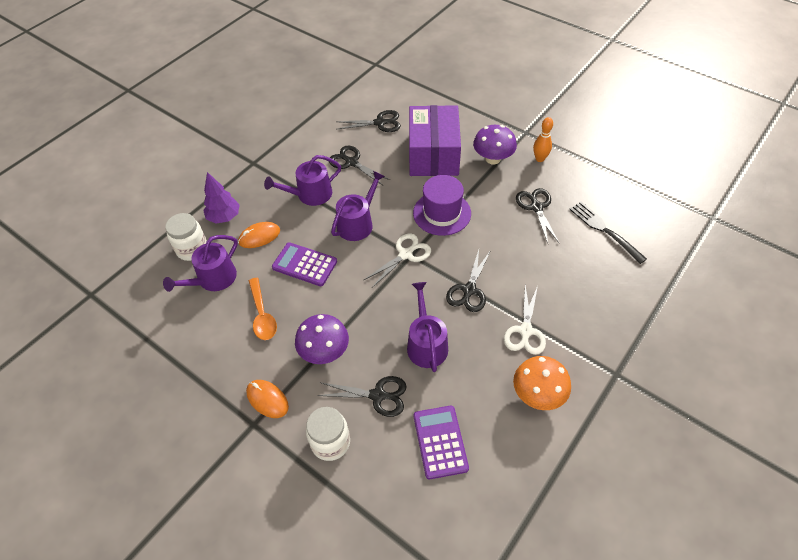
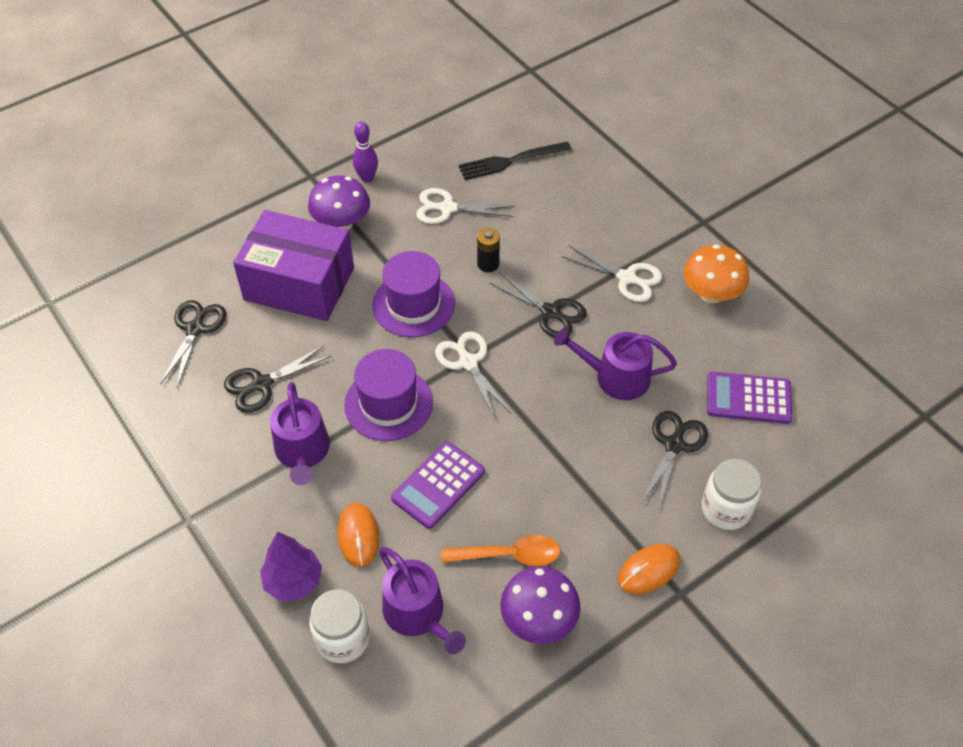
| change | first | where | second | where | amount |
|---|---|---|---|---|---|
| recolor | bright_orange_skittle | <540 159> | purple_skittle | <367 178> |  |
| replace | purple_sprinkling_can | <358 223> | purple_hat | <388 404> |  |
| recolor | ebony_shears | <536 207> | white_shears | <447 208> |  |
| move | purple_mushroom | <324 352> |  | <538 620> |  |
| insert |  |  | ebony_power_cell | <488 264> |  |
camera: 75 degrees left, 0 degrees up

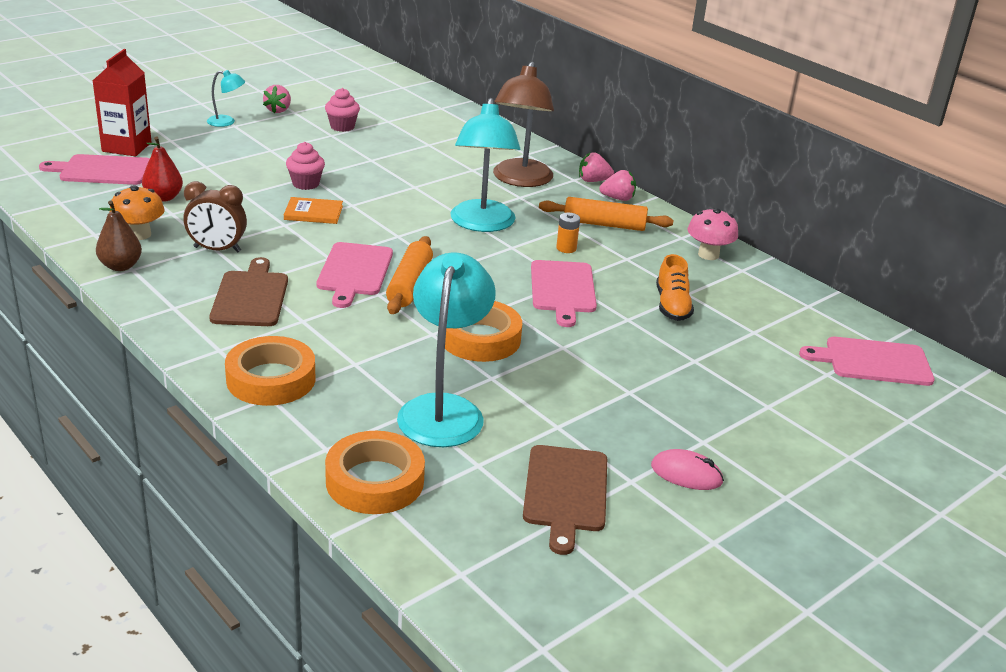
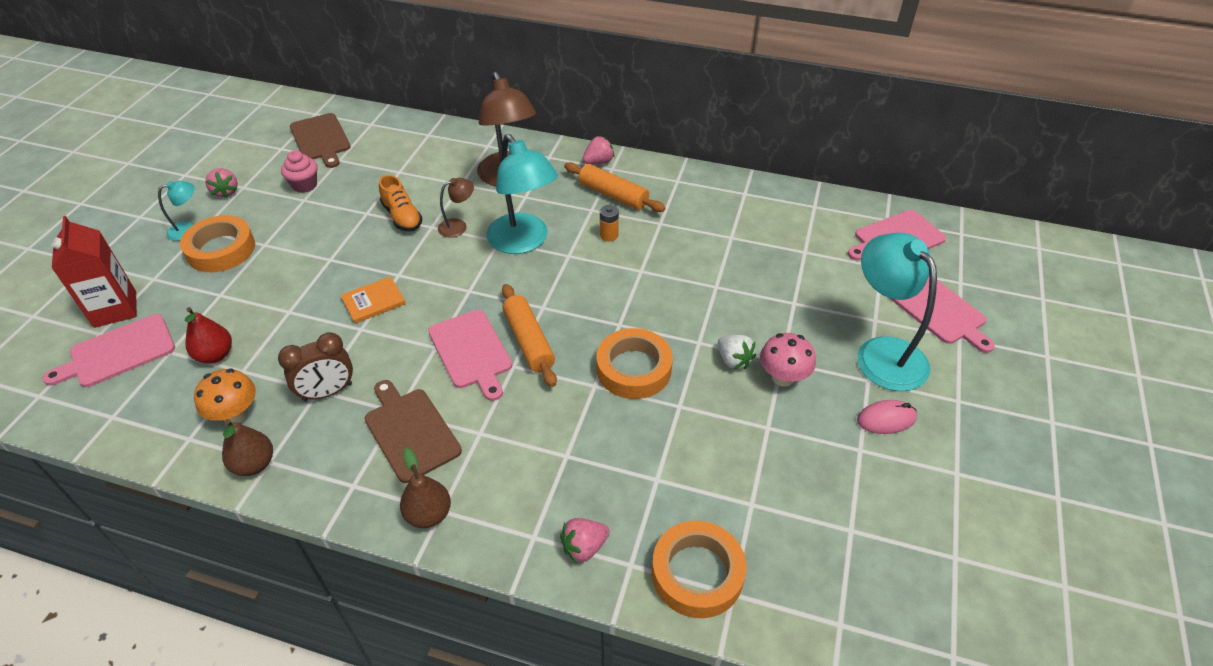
| change | first | where | second | where | amount |
|---|---|---|---|---|---|
| delete | rosy_muffin | <305 184> |  |  |  |
| move | rosy_toy_strawberry | <593 181> |  | <584 547> |  |
| rotate | bright_orange_dough_roller | <604 224> |  | <613 195> | 60 degrees clockwise |
| move | rosy_mushroom | <708 254> |  | <783 377> |  |
| move | turquoise_desk_lamp | <444 409> |  | <882 352> |  |
| move | bright_orange_shoe | <672 306> |  | <402 217> |  |
| move | rosy_chopping_board | <562 289> |  | <938 310> |  |
| move | bright_orange_roll_of_tape | <271 379> |  | <221 249> |  |
| move | dark_brown_chopping_board | <565 492> |  | <320 139> |  |
| insert |  |  | dark_brown_desk_lamp | <458 226> |  |
| insert |  |  | white_toy_strawberry | <733 360> |  |
| insert |  |  | dark_brown_pear | <428 514> |  |
camera: 30 degrees left, 15 degrees up

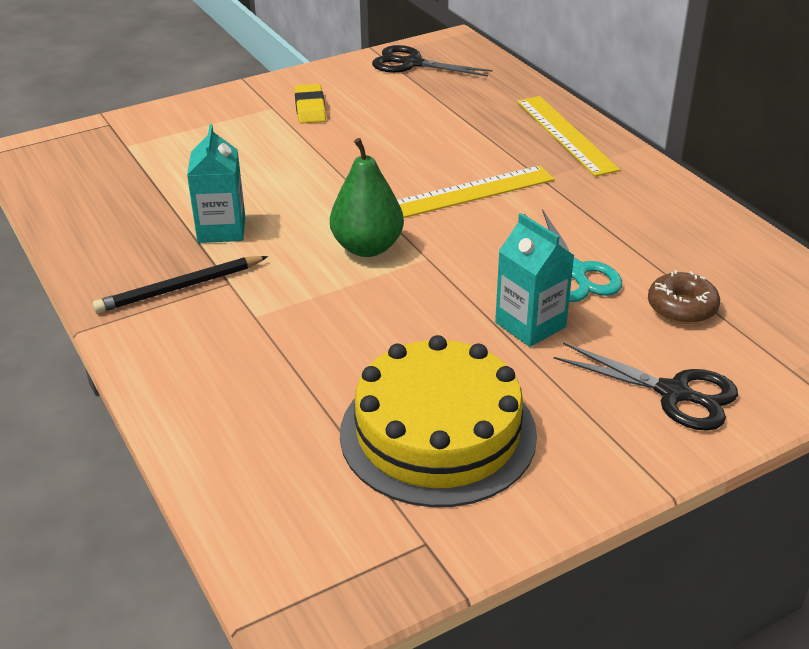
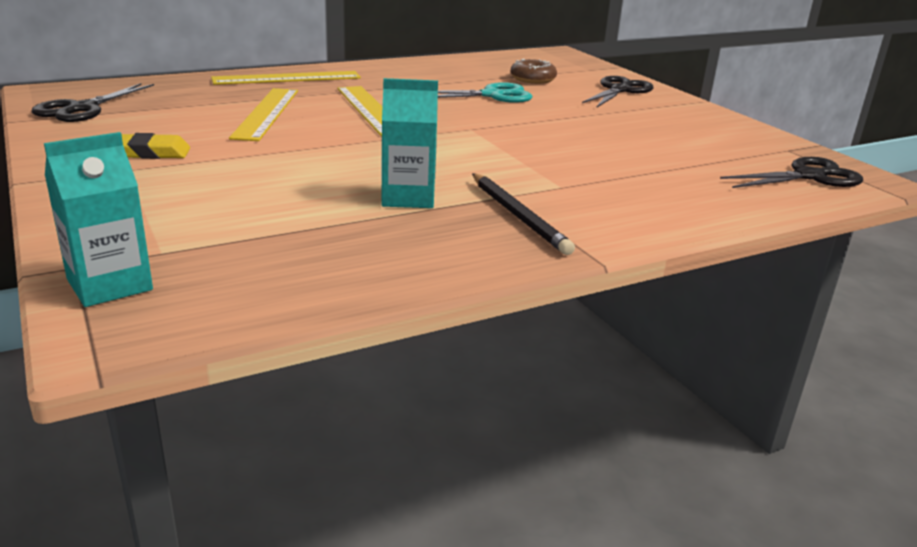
| change | first | where | second | where | amount |
|---|---|---|---|---|---|
| delete | green_pear | <367 247> |  |  |  |
| move | turquoise_juice_carton | <530 325> |  | <110 285> |  |
| delete | golden_gateau | <438 433> |  |  |  |
| insert |  |  | golden_measuring_stick | <266 113> |  |
| insert |  |  | ebony_shears | <809 176> |  |
camera: 90 degrees left, 10 degrees down

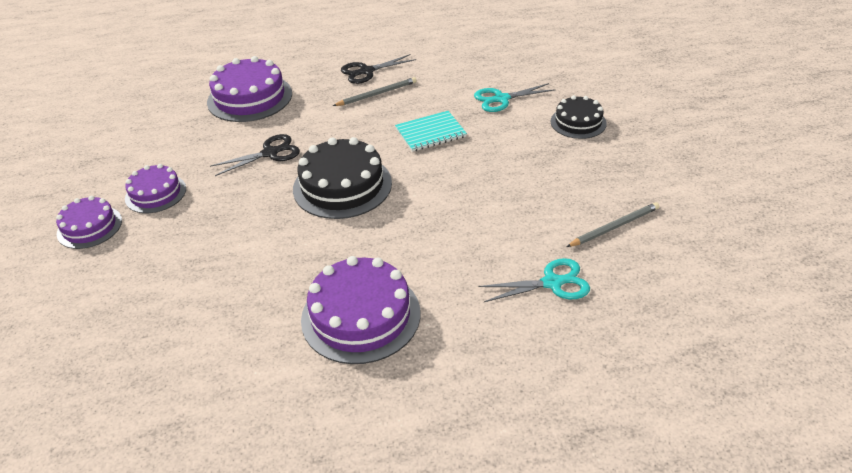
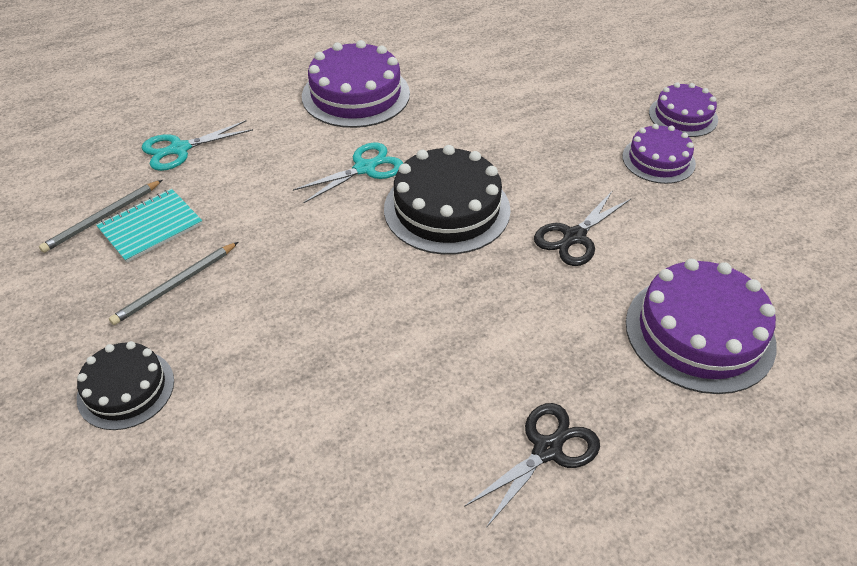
| change | first | where | second | where | amount |
|---|---|---|---|---|---|
| move | ash-grey_wooden_pencil | <377 94> |  | <175 285> |  |
| move | turquoise_shears | <501 99> |  | <364 168> |  |
| move | turquoise_exercise_book | <430 133> |  | <150 227> |  |
camera: 160 degrees right, 5 degrees up

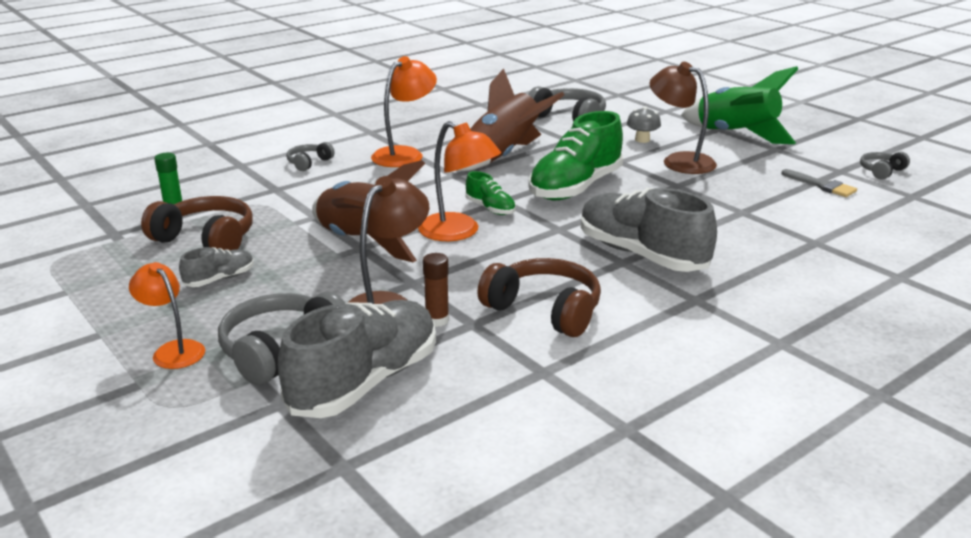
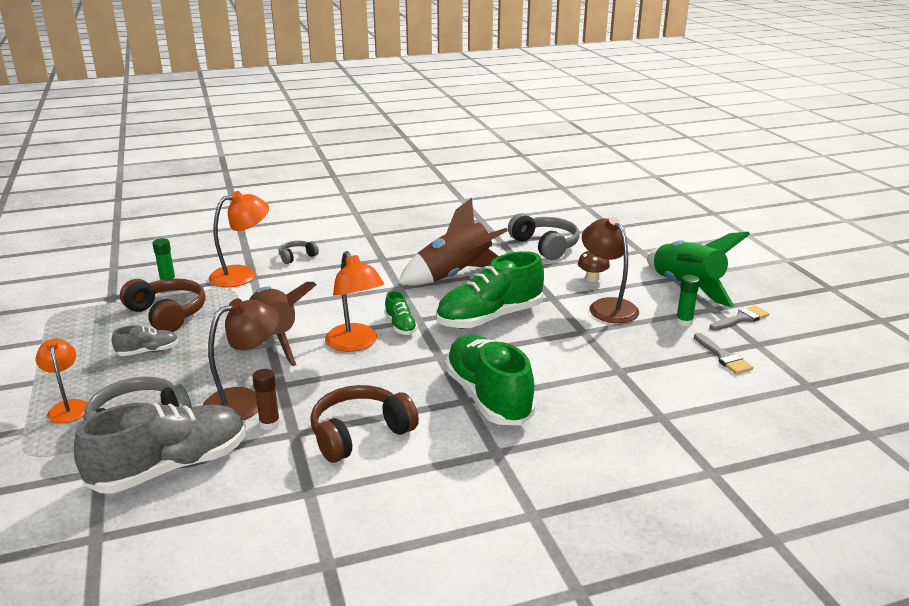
| change | first | where | second | where | amount |
|---|---|---|---|---|---|
| move | bright_orange_desk_lamp | <405 154> |  | <242 275> |  |
| recolor | ash-grey_mushroom | <642 140> | dark_brown_mushroom | <592 278> |  |
| delete | ash-grey_over-ear_headphones | <881 171> |  |  |  |
| recolor | ash-grey_shoe | <641 255> | green_shoe | <488 397> |  |
| rotate | dark_brown_over-ear_headphones | <544 310> |  | <360 434> | 90 degrees counterclockwise |
| insert |  |  | green_glue_stick | <684 322> |  |
| insert |  |  | ash-grey_paint_brush | <741 319> |  |
camera: 20 degrees right, 0 degrees up

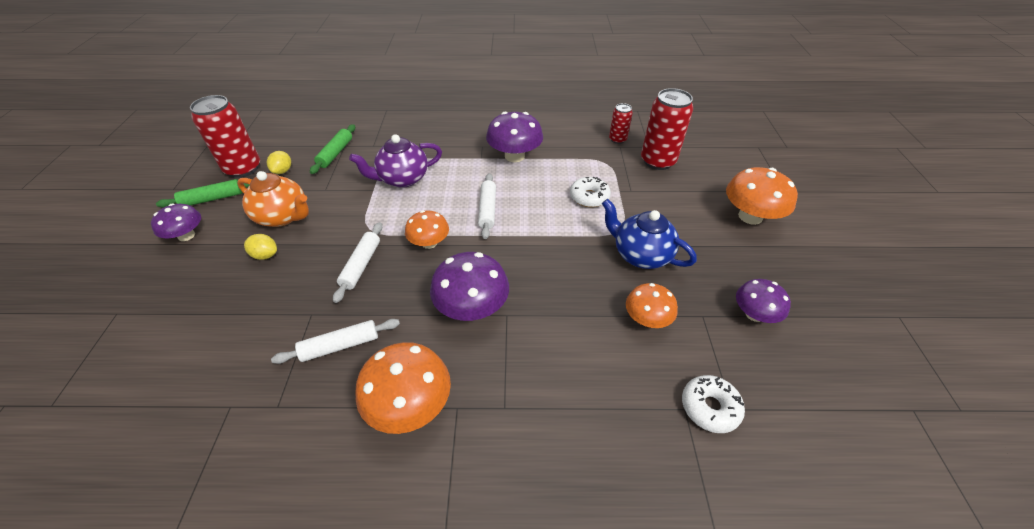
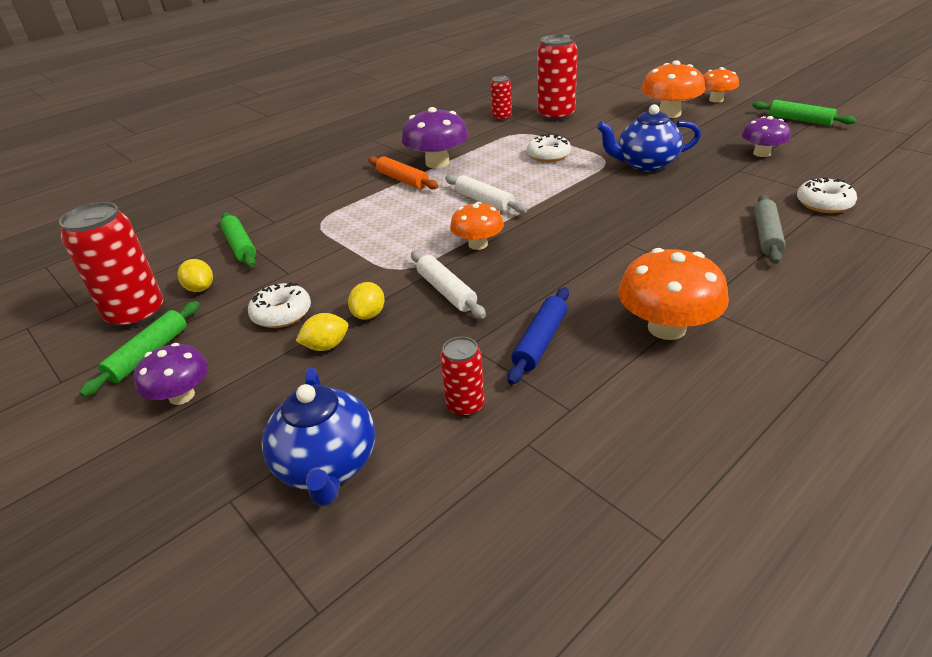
| change | first | where | second | where | amount |
|---|---|---|---|---|---|
| delete | purple_tea_pot | <402 179> |  |  |  |
| replace | bright_orange_tea_pot | <283 216> | white_donut | <282 314> |  |
| delete | purple_mushroom | <472 307> |  |  |  |
| move | bright_orange_mushroom | <647 319> |  | <716 100> |  |
| recolor | white_dough_roller | <340 345> | royal_blue_dough_roller | <540 341> |  |
| insert |  |  | green_dough_roller | <800 120> |  |
| insert |  |  | bright_orange_dough_roller | <402 180> |  |
| insert |  |  | ash-grey_dough_roller | <766 236> |  |
| insert |  |  | golden_toy_lemon | <369 314> |  |
| insert |  |  | scarlet_can | <465 405> |  |
| insert |  |  | royal_blue_tea_pot | <327 465> |  |
camera: 40 degrees left, 10 degrees down

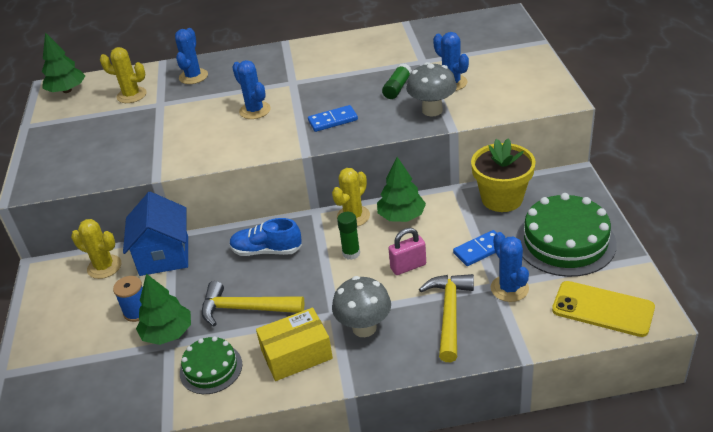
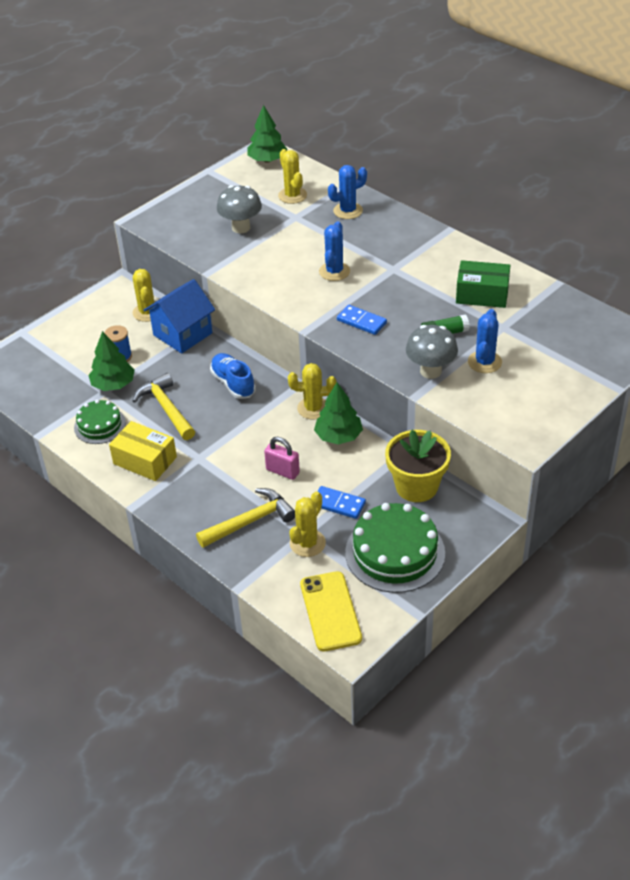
| change | first | where | second | where | amount |
|---|---|---|---|---|---|
| delete | green_glue_stick | <351 253> |  |  |  |
| recolor | royal_blue_saguaro_cactus | <509 288> | golden_saguaro_cactus | <307 543> |  |
| move | ash-grey_mushroom | <364 328> |  | <241 227> |  |
| insert |  |  | green_parcel | <482 294> |  |
camera: 50 degrees right, 5 degrees up

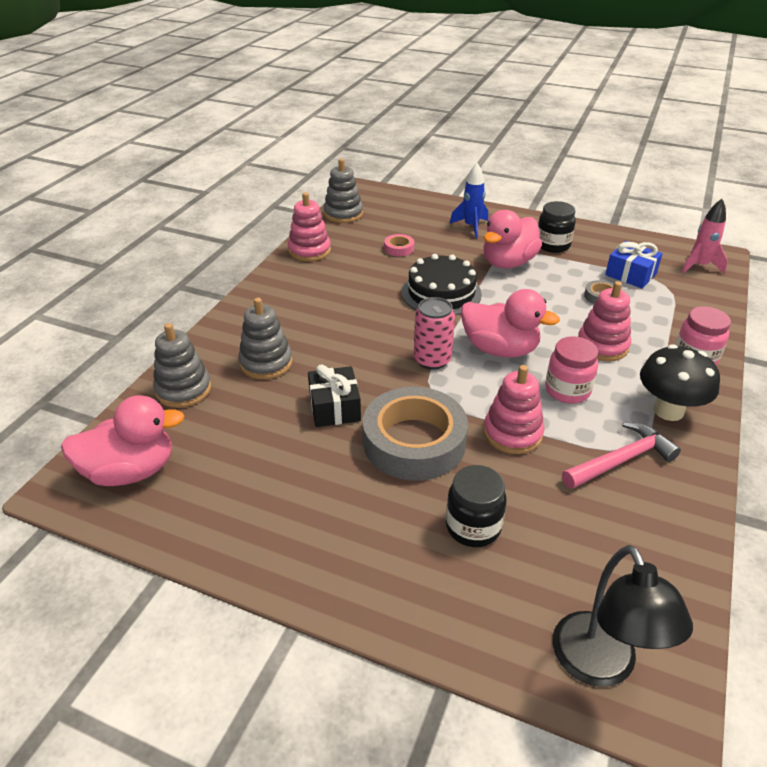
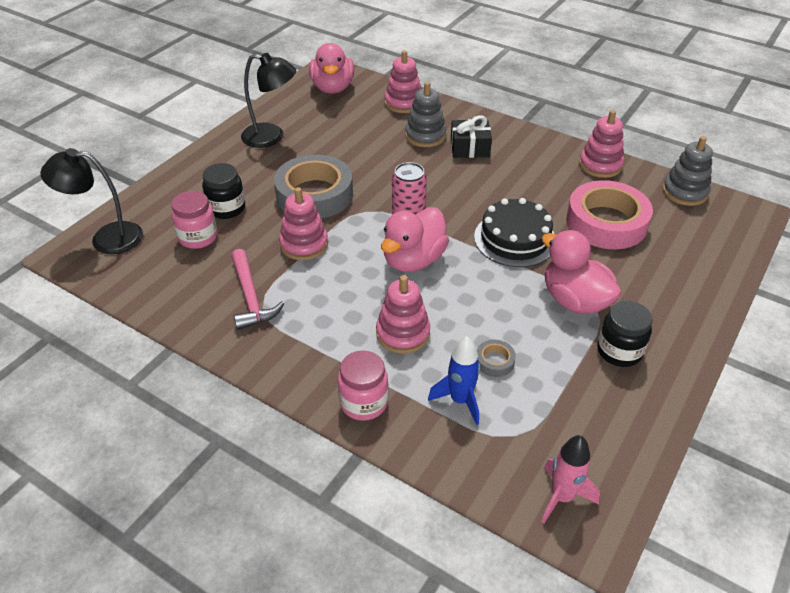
| change | first | where | second | where | amount |
|---|---|---|---|---|---|
| move | royal_blue_spaceship | <471 227> |  | <460 400> |  |
| resize | rosy_roll_of_tape | <399 248> |  | <606 222> | x2.44 |
| delete | royal_blue_present | <630 274> |  |  |  |
| recolor | ash-grey_stacking_rings | <183 390> | rosy_stacking_rings | <403 103> |  |
| move | rosy_preserve_jar | <567 390> |  | <198 237> |  |
| delete | ebony_mushroom | <668 410> |  |  |  |
| move | ebony_present | <334 407> |  | <470 148> |  |
| insert |  |  | ebony_desk_lamp | <271 137> |  |
camera: 100 degrees right, 5 degrees up

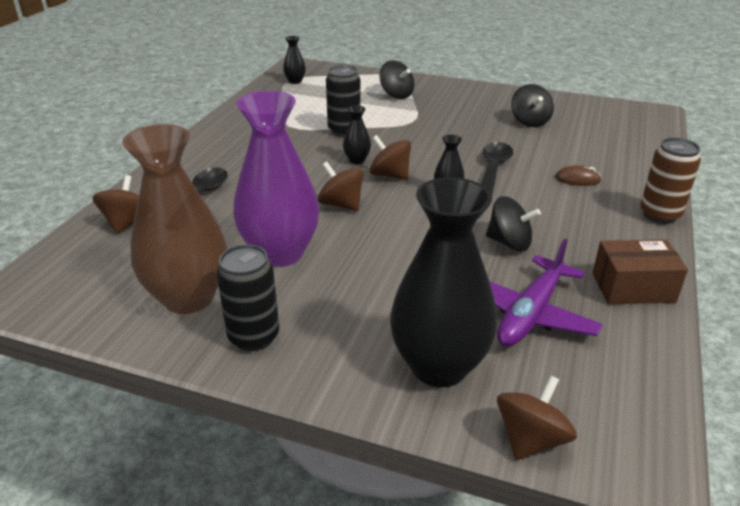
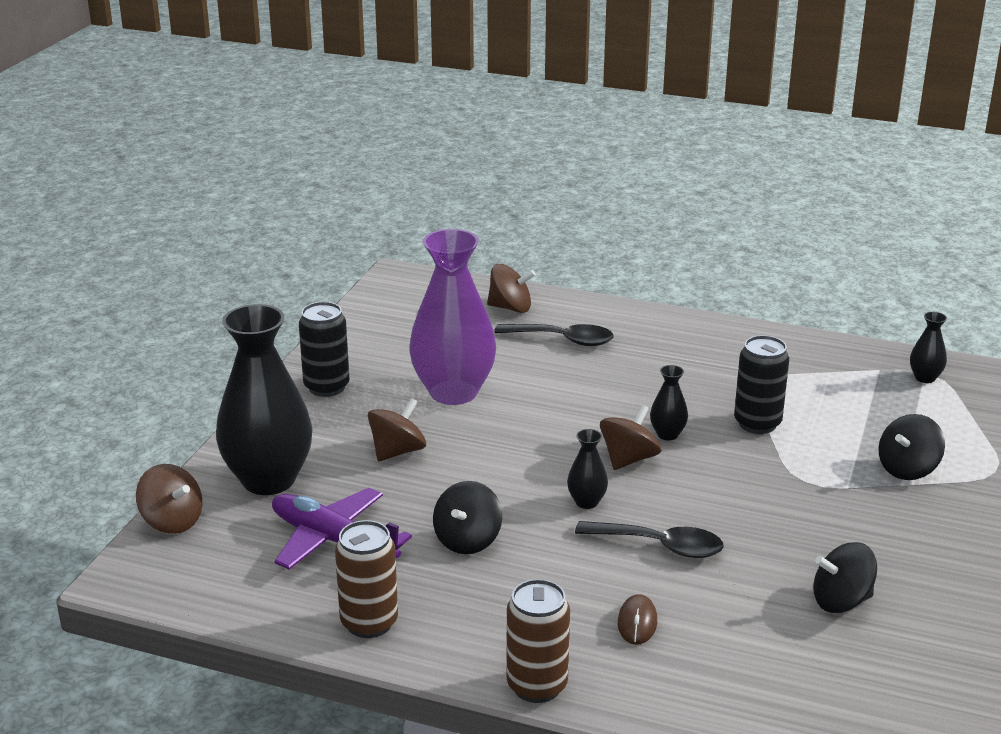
| change | first | where | second | where | amount |
|---|---|---|---|---|---|
| delete | dark_brown_vase | <188 297> |  |  |  |
| move | dark_brown_toy_top | <341 204> |  | <397 451> |  |
| replace | dark_brown_parcel | <633 287> | dark_brown_can | <369 623> |  |
camera: 90 degrees right, 5 degrees down

